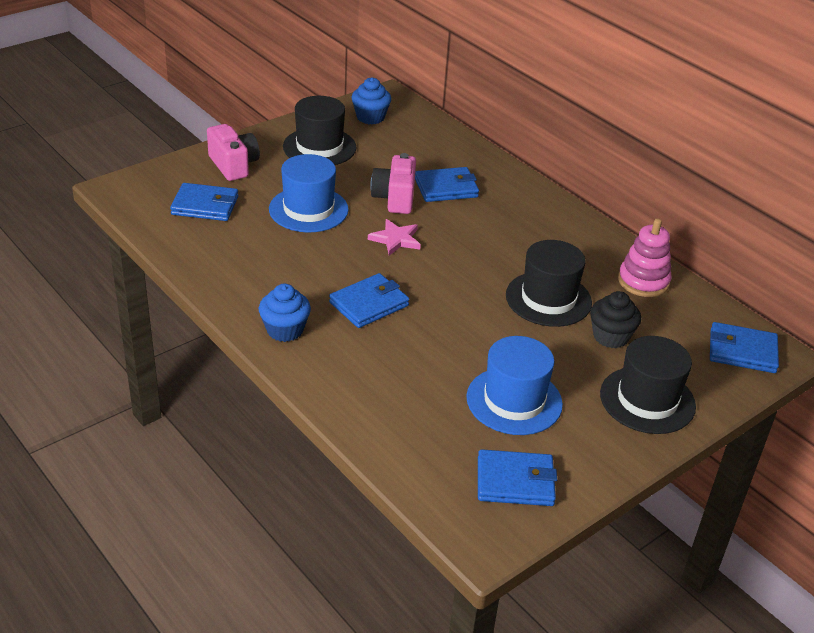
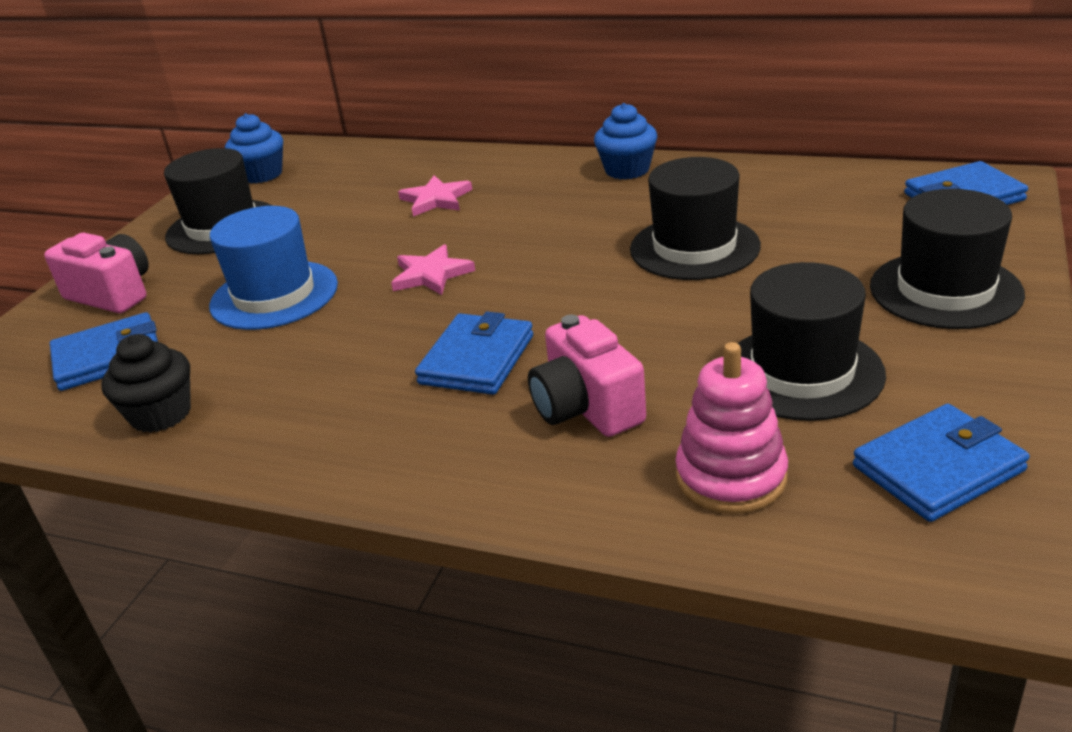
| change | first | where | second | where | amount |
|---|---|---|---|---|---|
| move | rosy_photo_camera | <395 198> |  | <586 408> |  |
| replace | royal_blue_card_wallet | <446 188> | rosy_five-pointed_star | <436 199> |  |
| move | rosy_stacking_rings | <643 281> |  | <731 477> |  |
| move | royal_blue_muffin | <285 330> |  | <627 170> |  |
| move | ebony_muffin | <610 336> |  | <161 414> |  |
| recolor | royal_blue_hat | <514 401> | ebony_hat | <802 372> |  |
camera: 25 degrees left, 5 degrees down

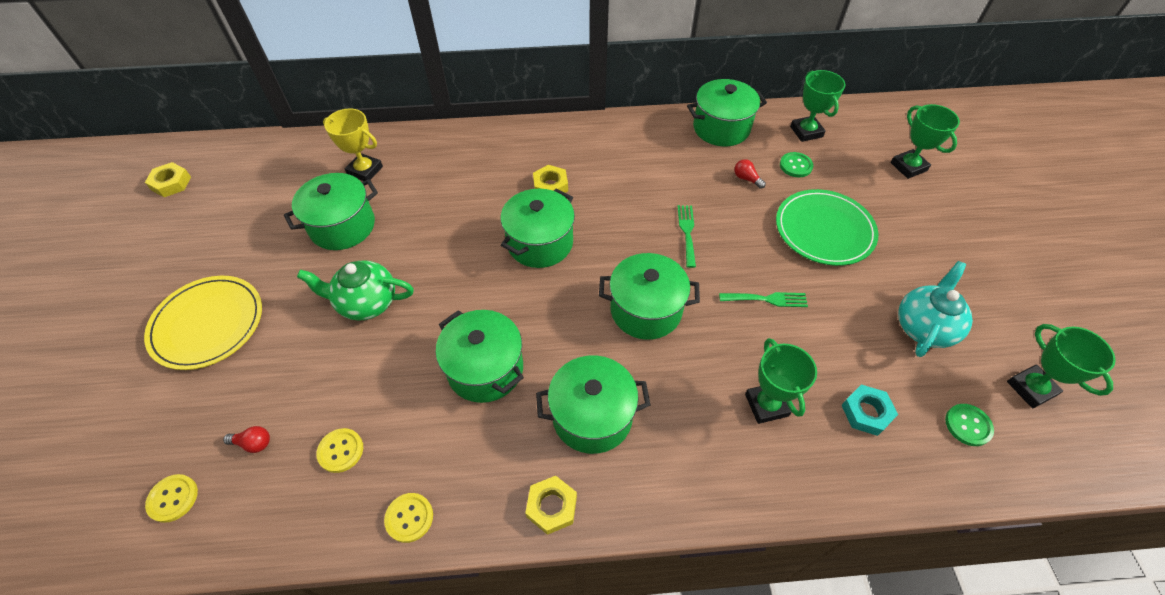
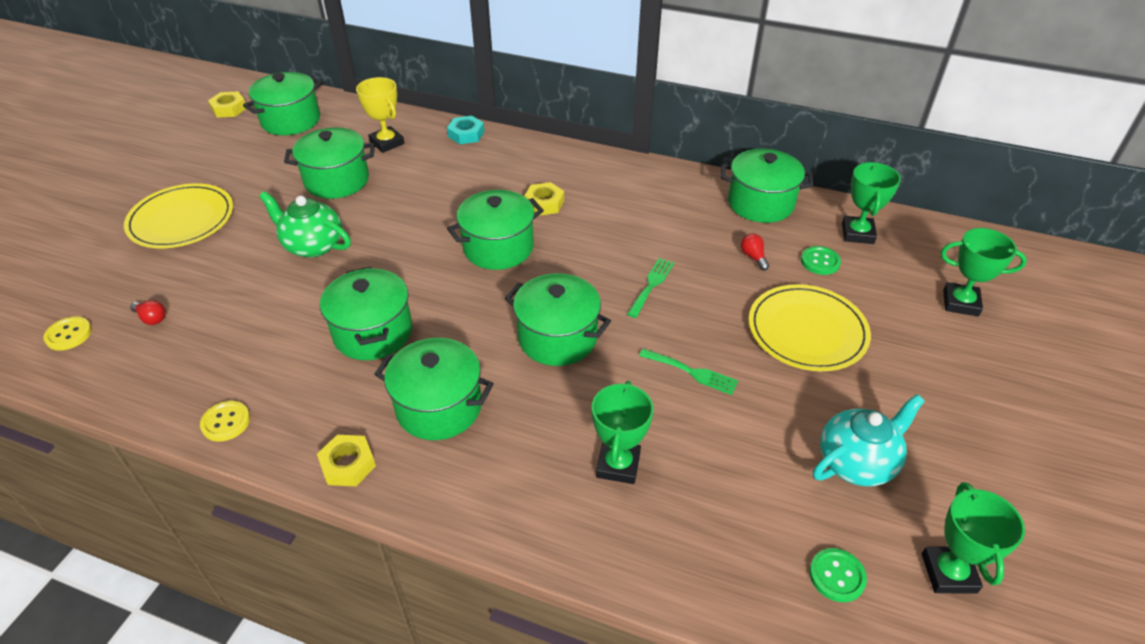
| change | first | where | second | where | amount |
|---|---|---|---|---|---|
| rotate | green_award_cup | <908 167> |  | <960 303> | 75 degrees counterclockwise |
| recolor | green_plate | <824 230> | golden_plate | <807 331> |  |
| move | turquoise_hex_nut | <866 412> |  | <466 134> |  |
| delete | golden_button | <340 451> |  |  |  |
| insert |  |  | green_stockpot | <291 120> |  |
camera: 25 degrees right, 10 degrees down

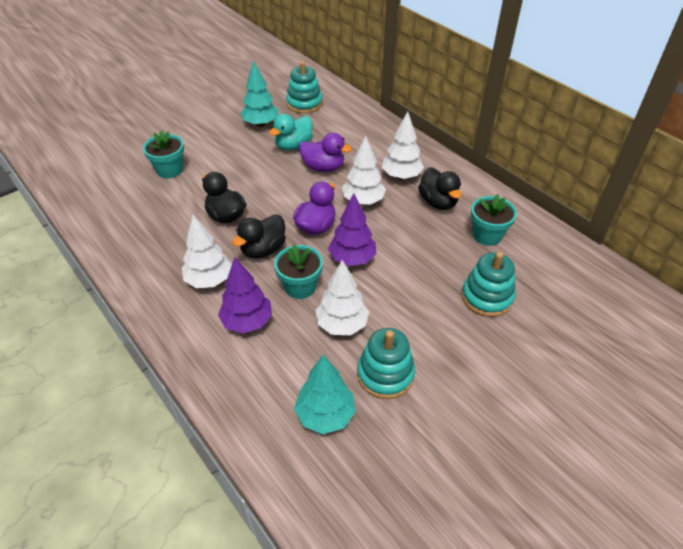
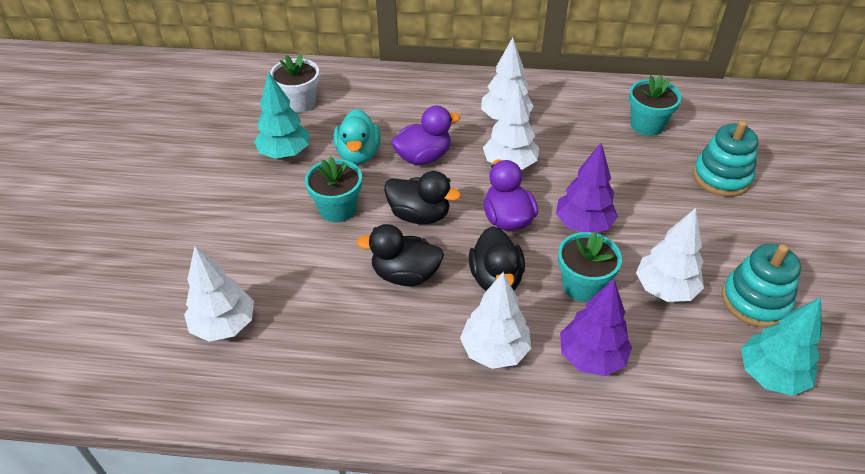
| change | first | where | second | where | amount |
|---|---|---|---|---|---|
| replace | turquoise_stacking_rings | <304 104> | white_plant_pot | <299 103> |  |
| move | turquoise_plant_pot | <169 170> |  | <337 209> |  |
| move | ebony_rubber_duck | <438 202> |  | <419 215> |  |
| insert |  |  | white_toy_tree | <224 325> |  |
camera: 45 degrees left, 0 degrees up

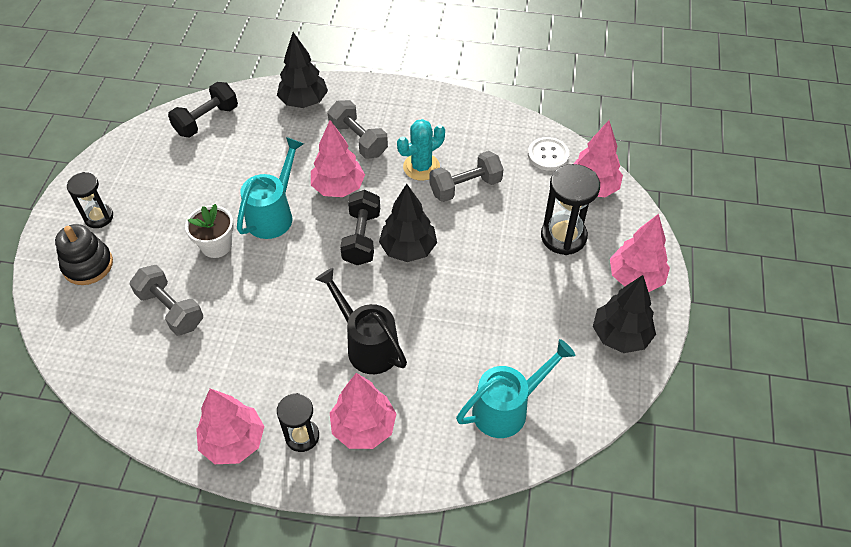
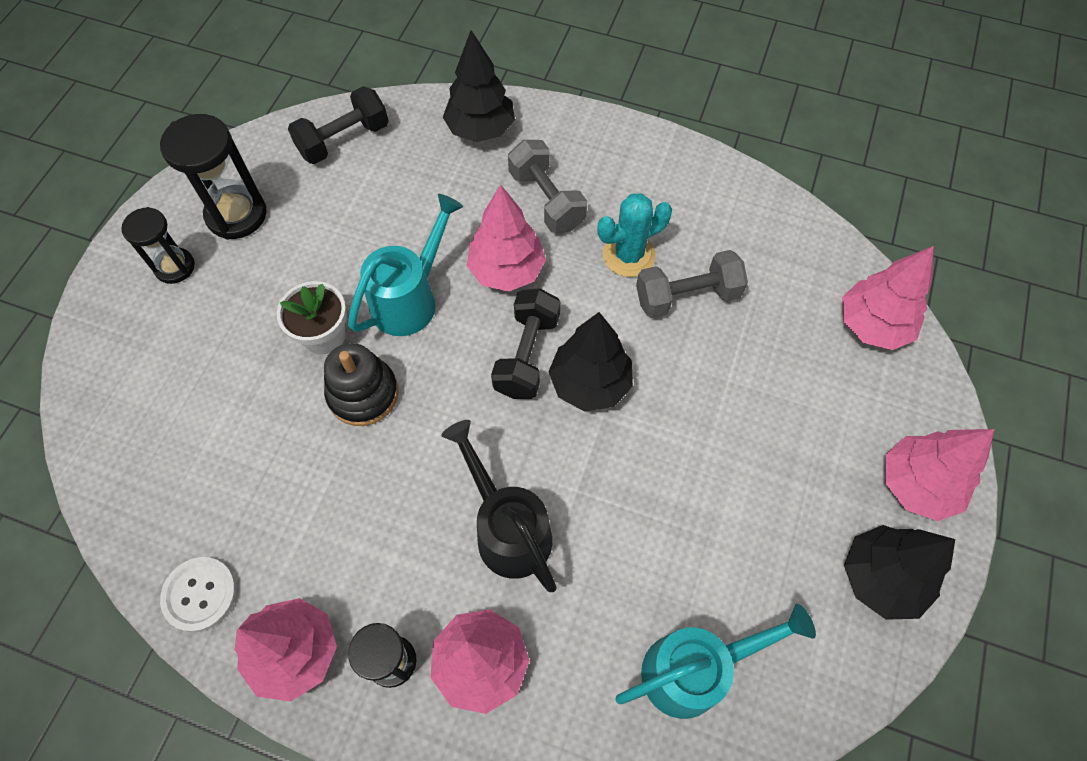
| change | first | where | second | where | amount |
|---|---|---|---|---|---|
| move | white_button | <548 155> |  | <200 594> |  |
| move | ebony_sandglass | <563 236> |  | <236 215> |  |
| move | ebony_stacking_rings | <88 265> |  | <363 394> |  |
| delete | ash-grey_dumbbell | <171 309> |  |  |  |
camera: 10 degrees right, 10 degrees up

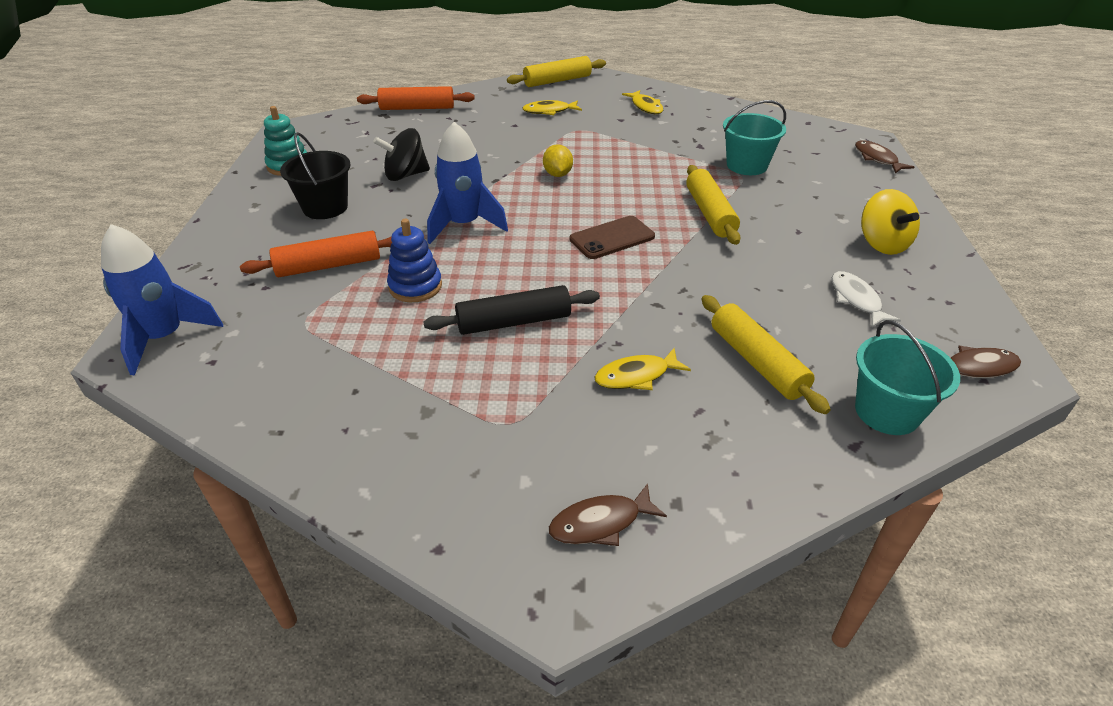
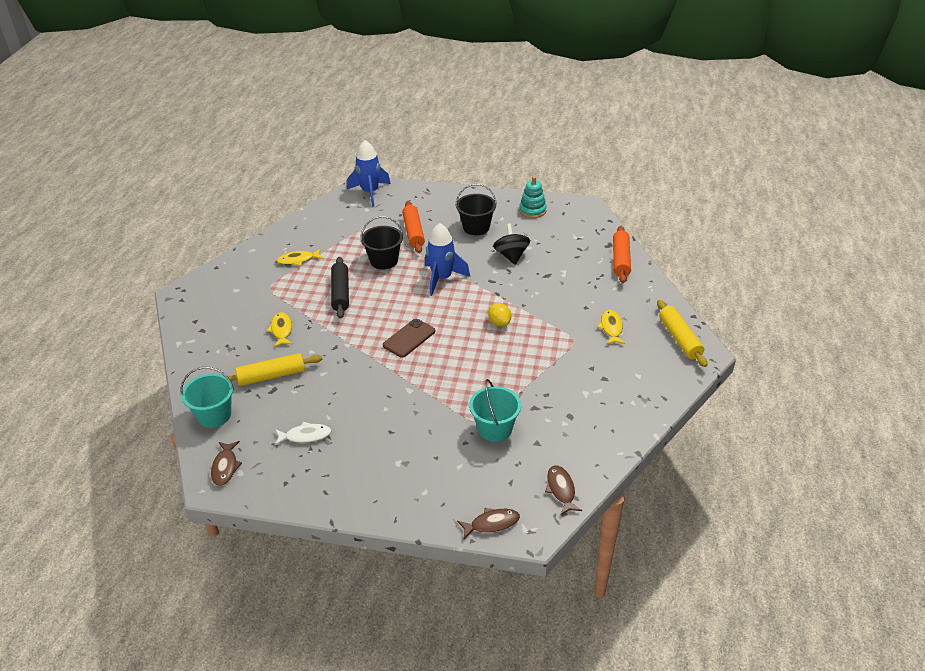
| change | first | where | second | where | amount |
|---|---|---|---|---|---|
| move | golden_toy_fish | <645 107> |  | <298 260> |  |
| rotate | golden_toy_lemon | <557 174> |  | <499 322> | 60 degrees clockwise |
| delete | golden_dough_roller | <710 213> |  |  |  |
| delete | golden_toy_top | <882 244> |  |  |  |
| rotate | dark_brown_mobile_phone | <612 238> |  | <409 338> | 60 degrees clockwise |
| replace | royal_blue_stacking_rings | <415 286> | ebony_sand_bucket | <384 261> |  |
| move | dark_brown_toy_fish | <600 523> |  | <561 489> |  |
camera: 100 degrees right, 0 degrees up

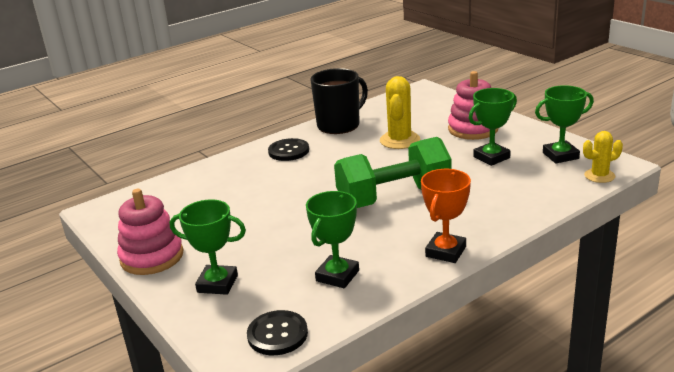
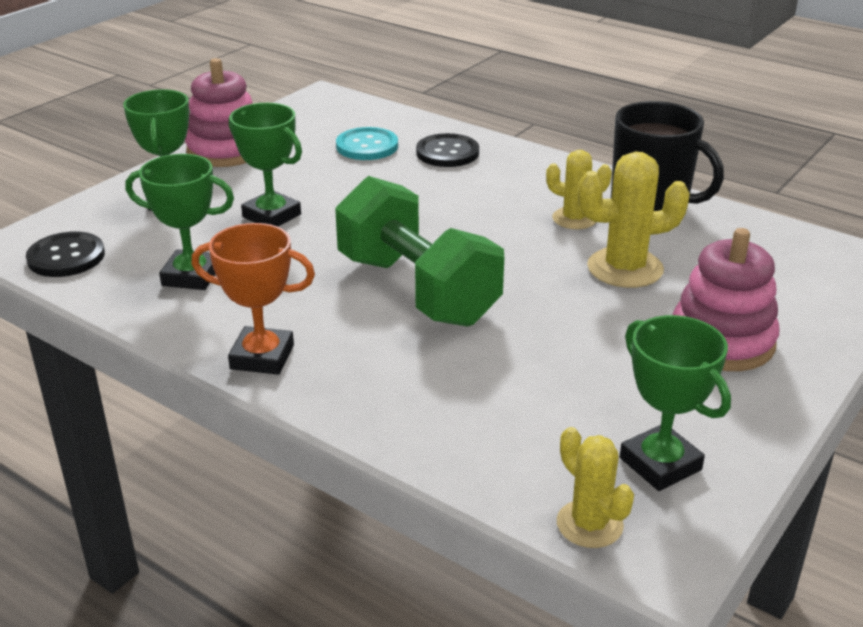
| change | first | where | second | where | amount |
|---|---|---|---|---|---|
| move | green_award_cup | <491 157> |  | <272 216> |  |
| move | ebony_button | <288 151> |  | <447 153> |  |
| insert |  |  | turquoise_button | <367 146> |  |
| insert |  |  | golden_saguaro_cactus | <574 219> |  |
camera: 70 degrees right, 5 degrees up

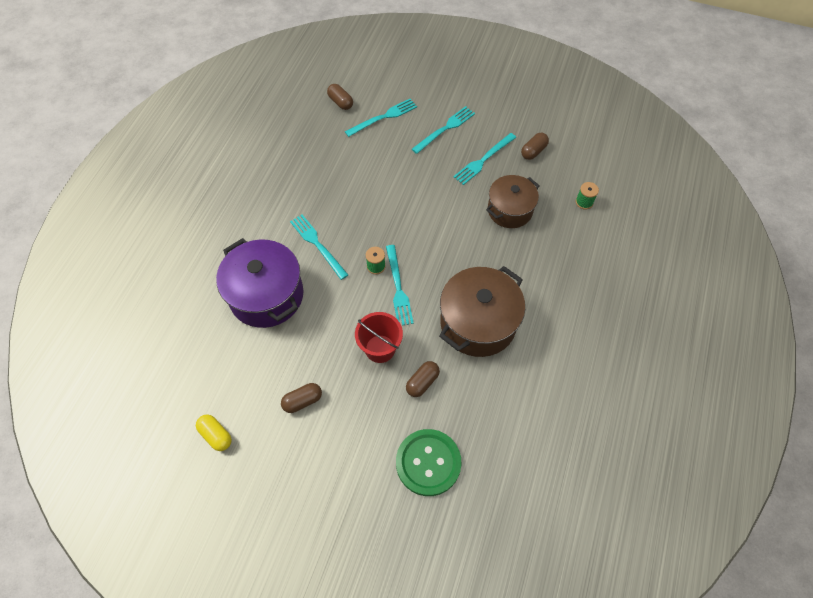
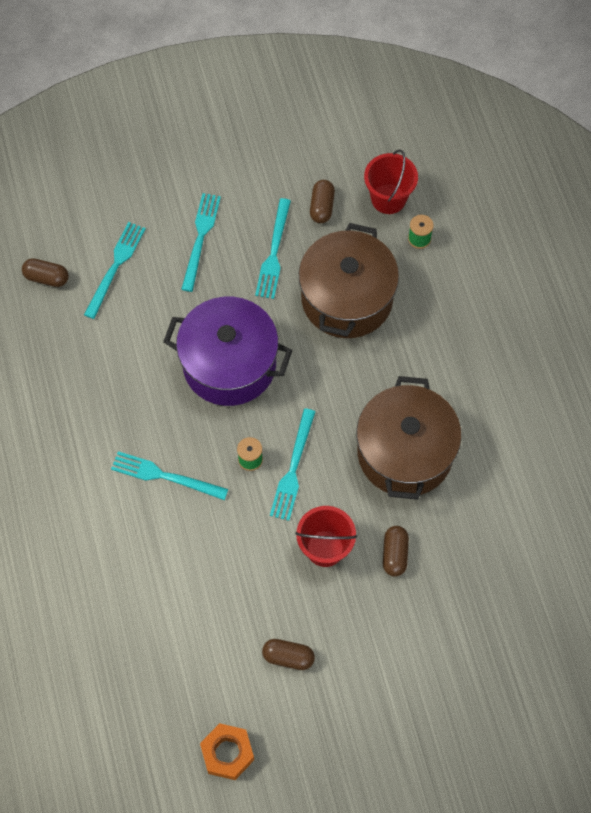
| change | first | where | second | where | amount |
|---|---|---|---|---|---|
| resize | dark_brown_stockpot | <510 210> |  | <347 298> | x1.52 |
| move | purple_stockpot | <266 295> |  | <229 364> |  |
| rotate | turquoise_dinner_fork | <398 288> |  | <293 468> | 60 degrees clockwise |
| rotate | dark_brown_capsule | <302 401> |  | <288 657> | 75 degrees clockwise |
| replace | golden_capsule | <216 435> | bright_orange_hex_nut | <227 753> |  |
| delete | green_button | <428 462> |  |  |  |
| insert |  |  | scarlet_sand_bucket | <388 199> |  |
camera: 35 degrees left, 5 degrees up

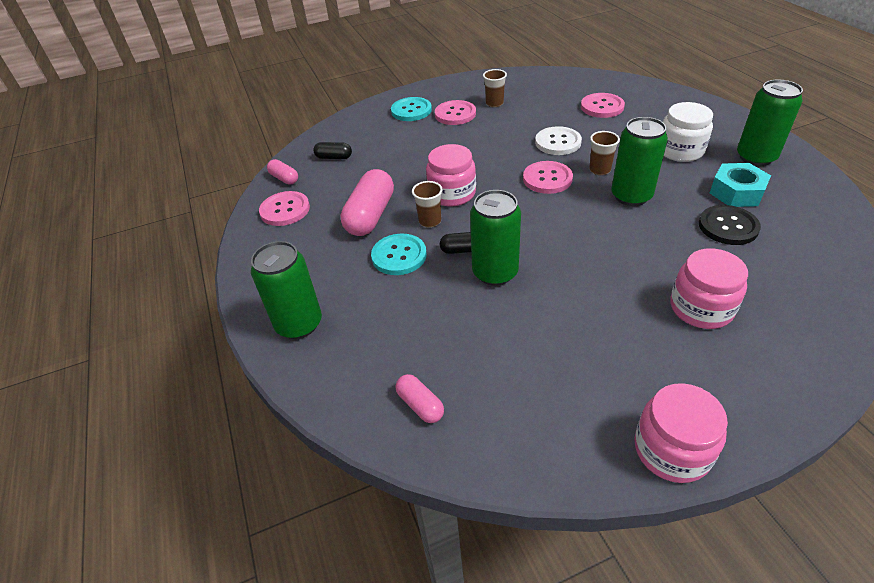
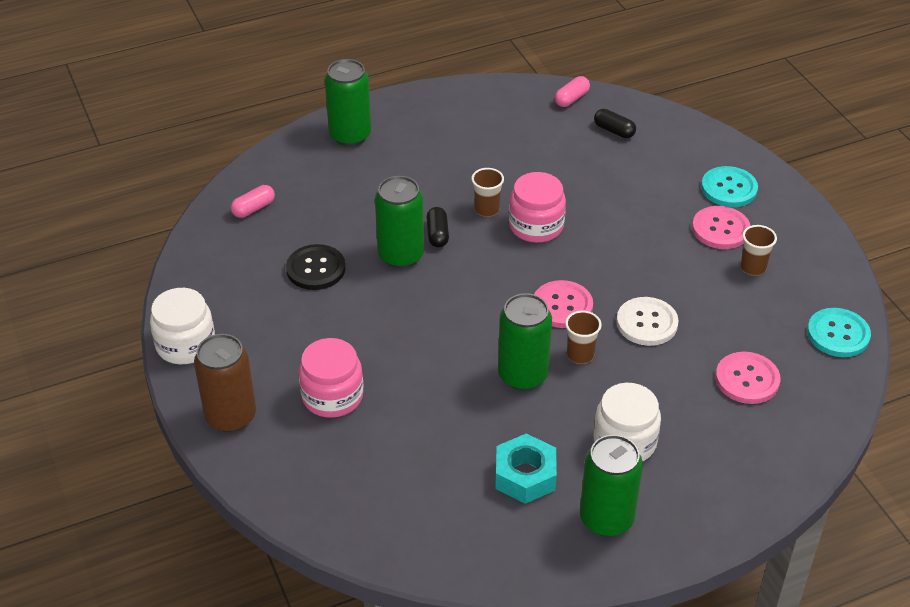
| change | first | where | second | where | amount |
|---|---|---|---|---|---|
| rotate | ebony_capsule | <334 157> |  | <614 131> | 60 degrees counterclockwise |
| delete | rosy_capsule | <370 216> |  |  |  |
| delete | rosy_button | <285 210> |  |  |  |
| move | ebony_button | <728 226> |  | <316 269> |  |
| move | turquoise_button | <399 256> |  | <838 334> |  |
| recolor | rosy_preserve_jar | <672 450> | white_preserve_jar | <185 344> |  |
| insert |  |  | dark_brown_can | <231 416> |  |
camera: 85 degrees right, 0 degrees up

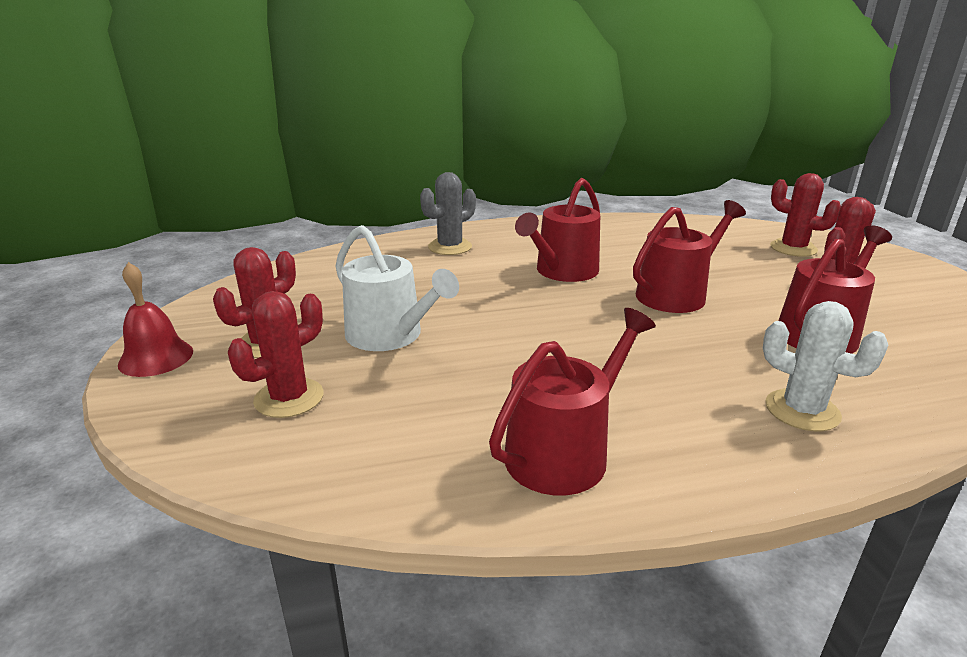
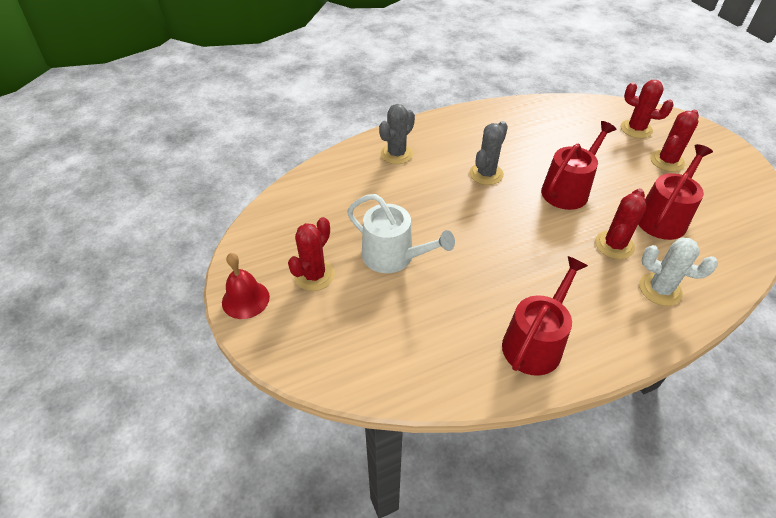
| change | first | where | second | where | amount |
|---|---|---|---|---|---|
| replace | scarlet_sprinkling_can | <562 271> | ash-grey_saguaro_cactus | <486 174> |  |
| move | scarlet_saguaro_cactus | <289 398> |  | <614 245> |  |
camera: 10 degrees left, 20 degrees up

